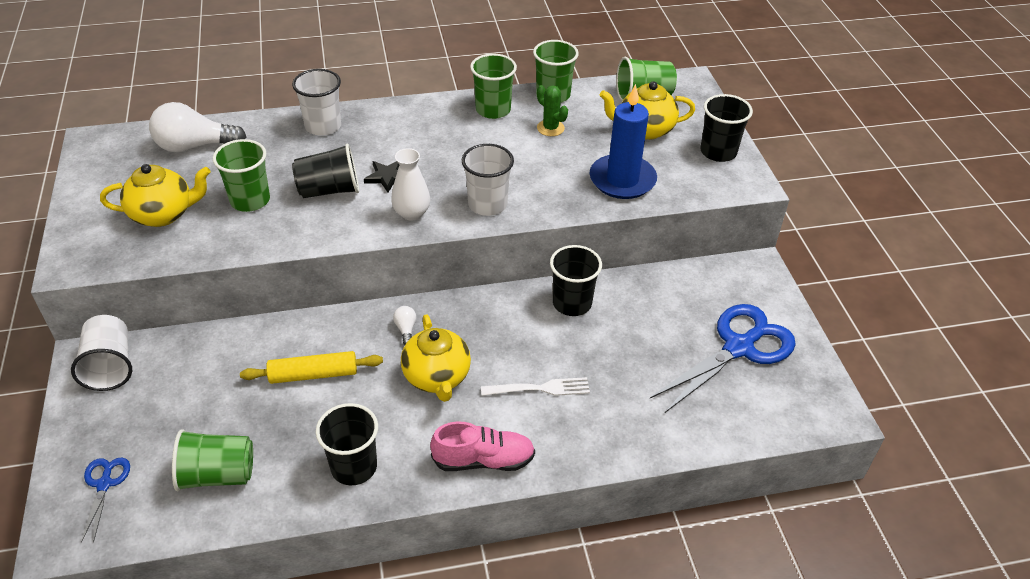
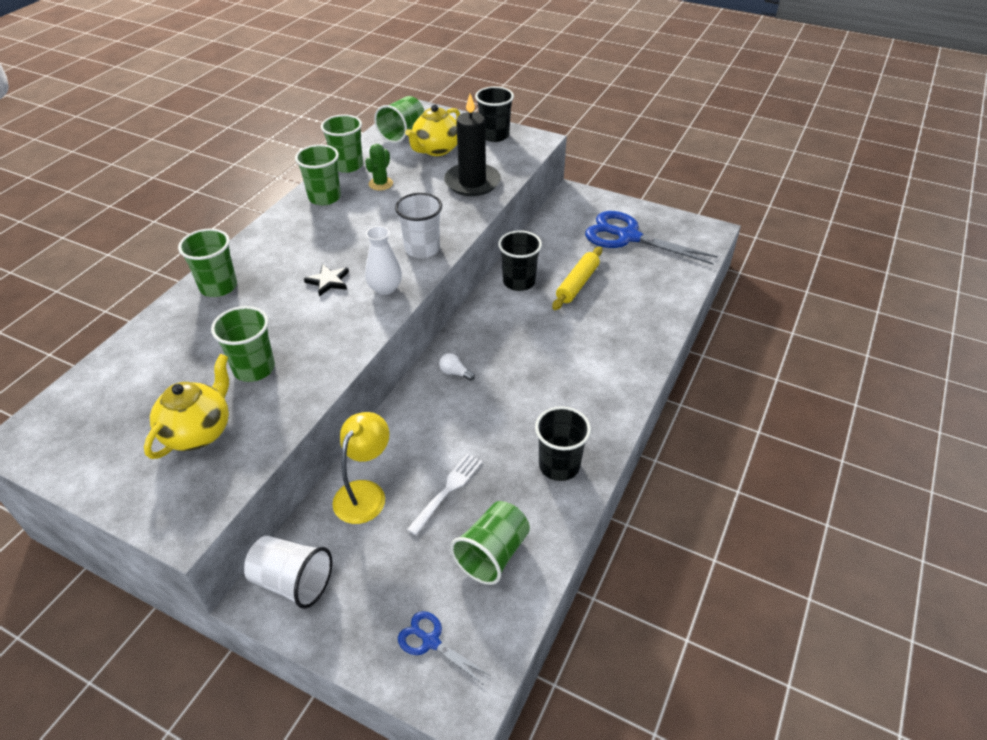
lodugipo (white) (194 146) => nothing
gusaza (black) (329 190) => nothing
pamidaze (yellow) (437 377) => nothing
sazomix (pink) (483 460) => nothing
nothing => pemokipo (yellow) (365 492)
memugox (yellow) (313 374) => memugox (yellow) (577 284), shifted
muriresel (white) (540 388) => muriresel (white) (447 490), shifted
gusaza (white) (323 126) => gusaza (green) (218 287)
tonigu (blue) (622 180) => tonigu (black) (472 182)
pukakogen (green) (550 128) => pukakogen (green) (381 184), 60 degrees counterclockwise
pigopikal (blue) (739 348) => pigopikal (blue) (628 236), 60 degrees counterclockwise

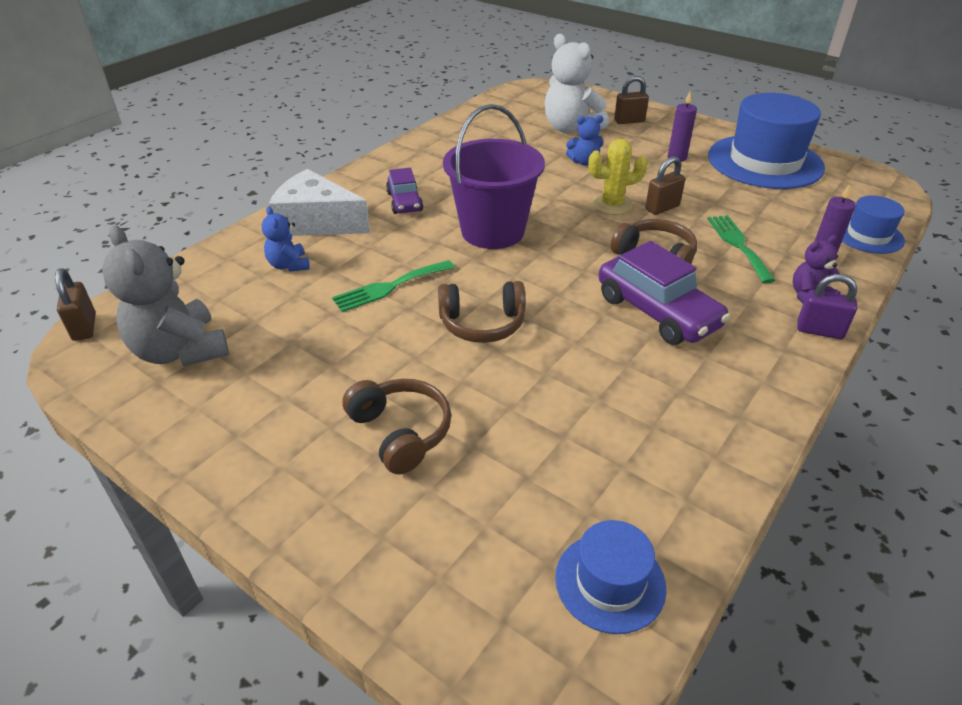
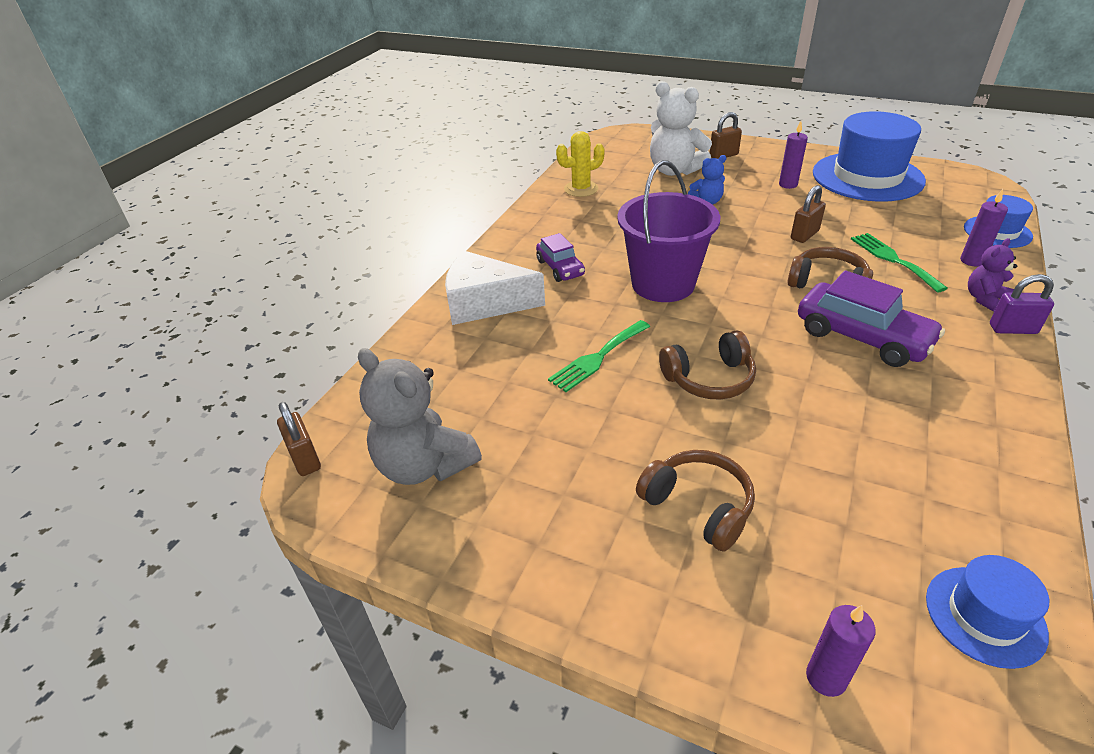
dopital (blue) (289 265) => nothing
nothing => tonigu (purple) (826 677)
pukakogen (yellow) (612 205) => pukakogen (yellow) (581 189), shifted

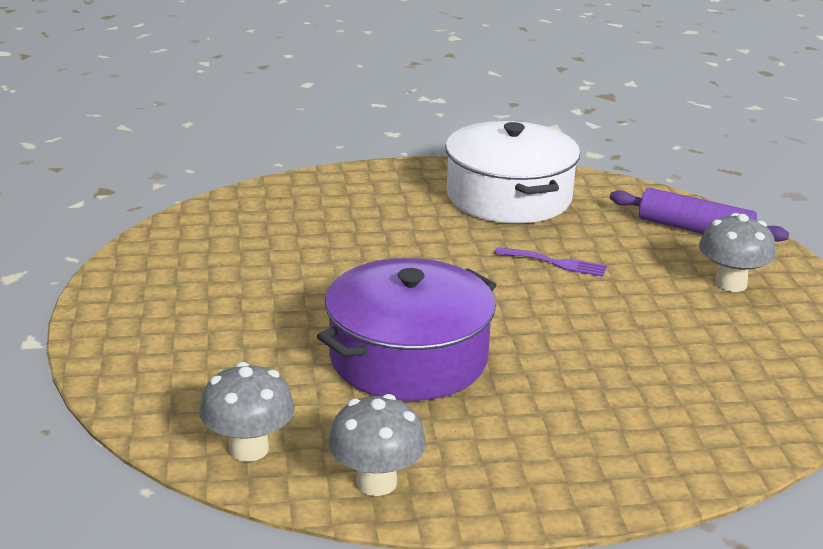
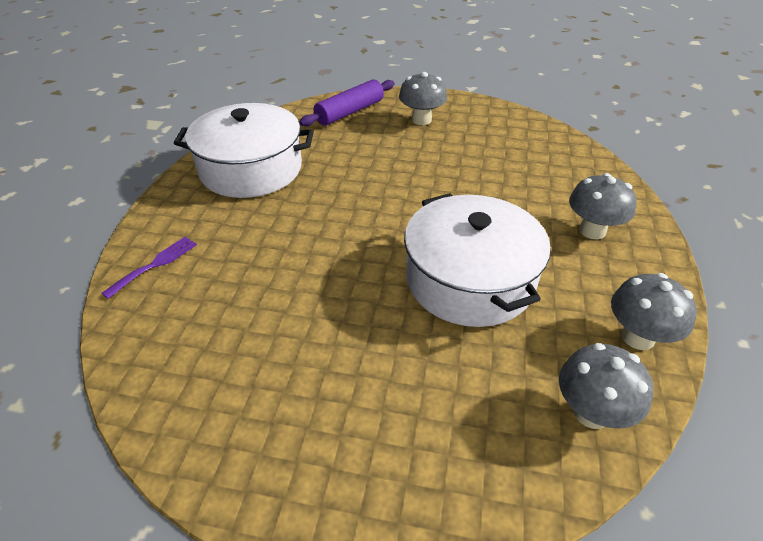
nothing => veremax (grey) (592 230)
muriresel (purple) (555 263) => muriresel (purple) (155 264), shifted
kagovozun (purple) (408 358) => kagovozun (white) (469 279)

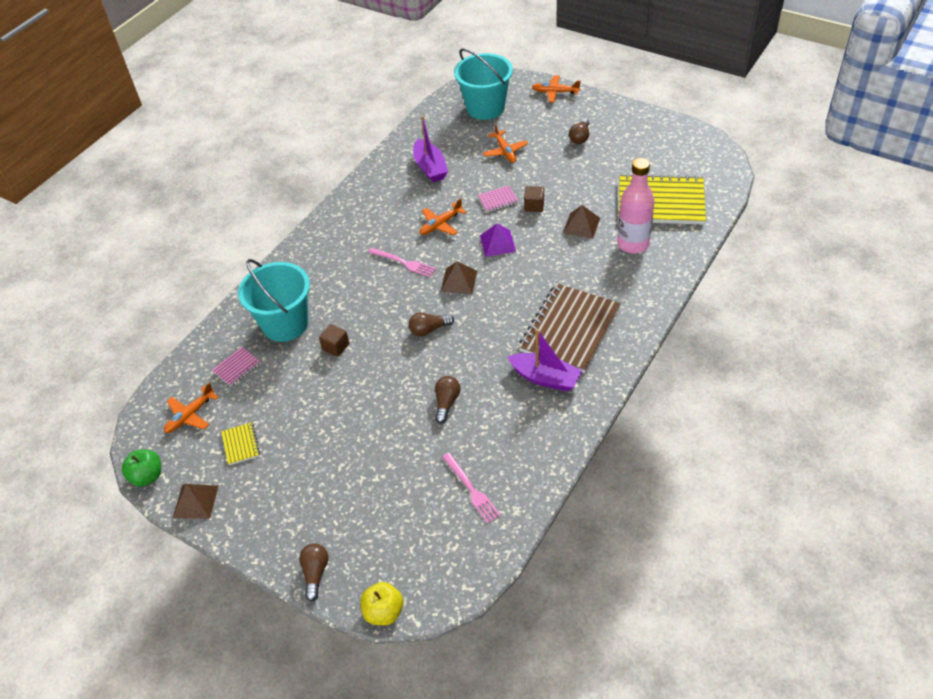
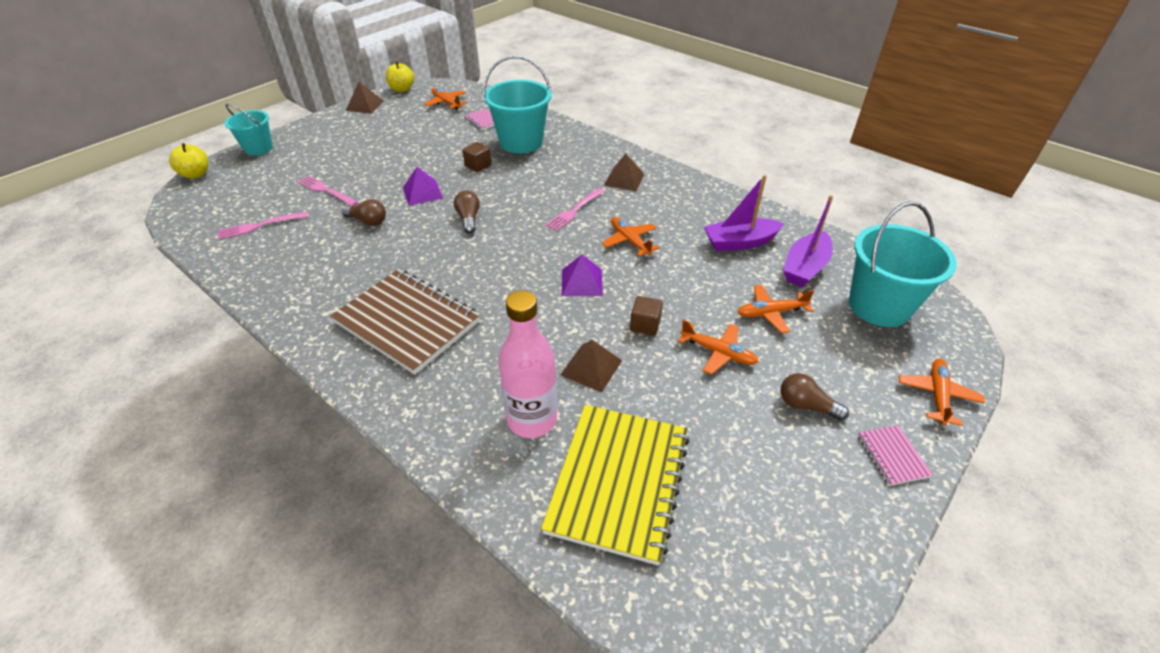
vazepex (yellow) (241 444) => nothing
nothing => muriresel (pink) (325 190)
nothing => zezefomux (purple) (422 193)
nothing => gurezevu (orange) (717 352)
zezefomux (brown) (458 281) => zezefomux (brown) (624 179), shifted
vazepex (pink) (498 200) => vazepex (pink) (892 456), shifted
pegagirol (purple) (545 378) => pegagirol (purple) (805 267), shifted
lodugipo (brown) (315 573) => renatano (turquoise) (258 148)
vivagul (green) (147 476) => vivagul (yellow) (402 89)

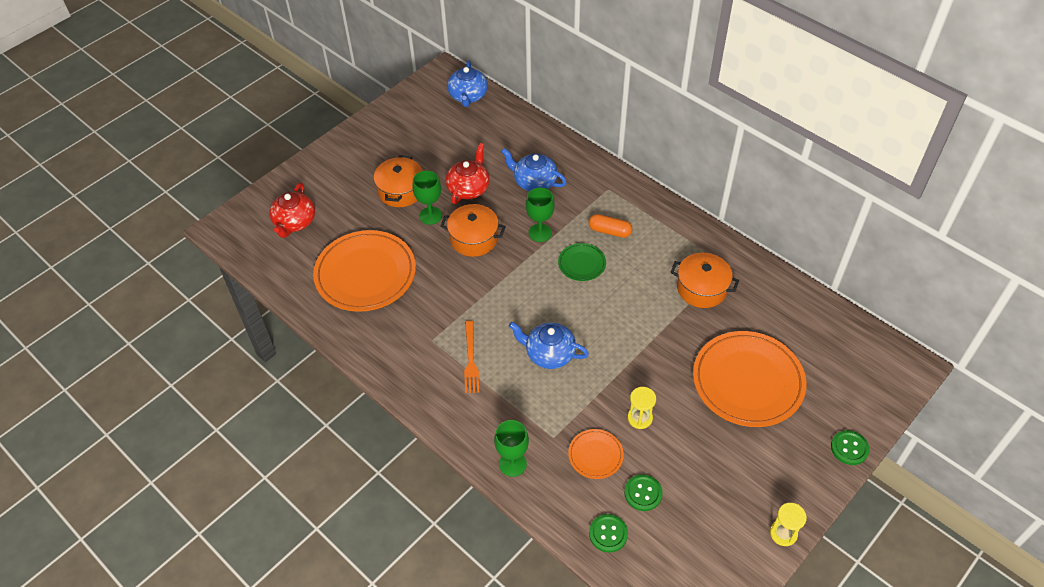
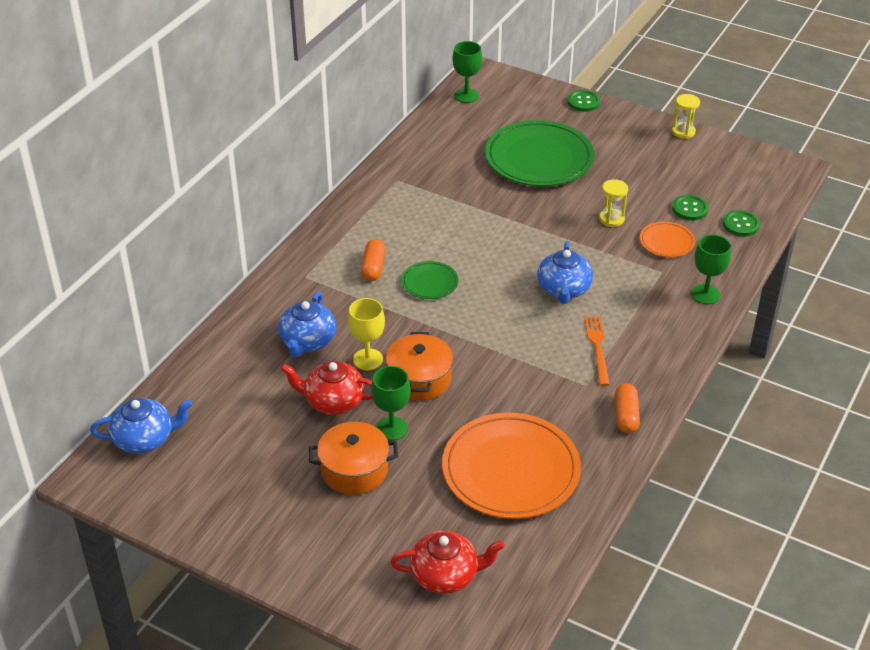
kagovozun (orange) (702 288) => nothing
nothing => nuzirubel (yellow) (368 359)
nothing => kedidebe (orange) (626 415)
nuzirubel (green) (540 233) => nuzirubel (green) (466 96), shifted
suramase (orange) (748 381) => suramase (green) (539 158)
muriresel (orange) (471 359) => muriresel (orange) (597 347), 75 degrees counterclockwise

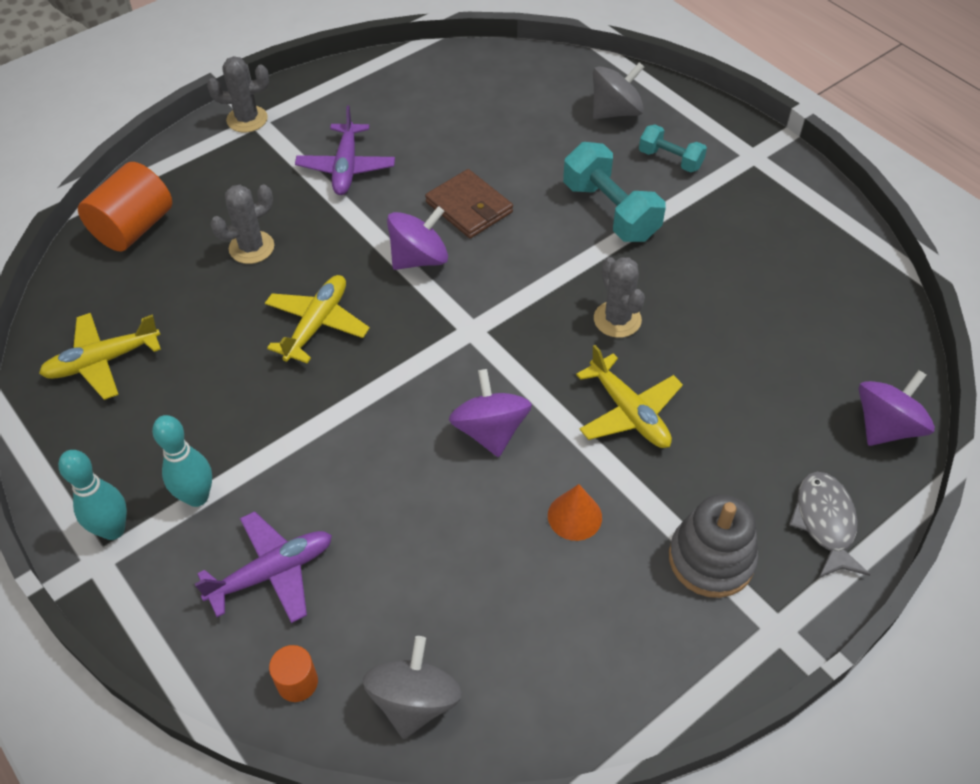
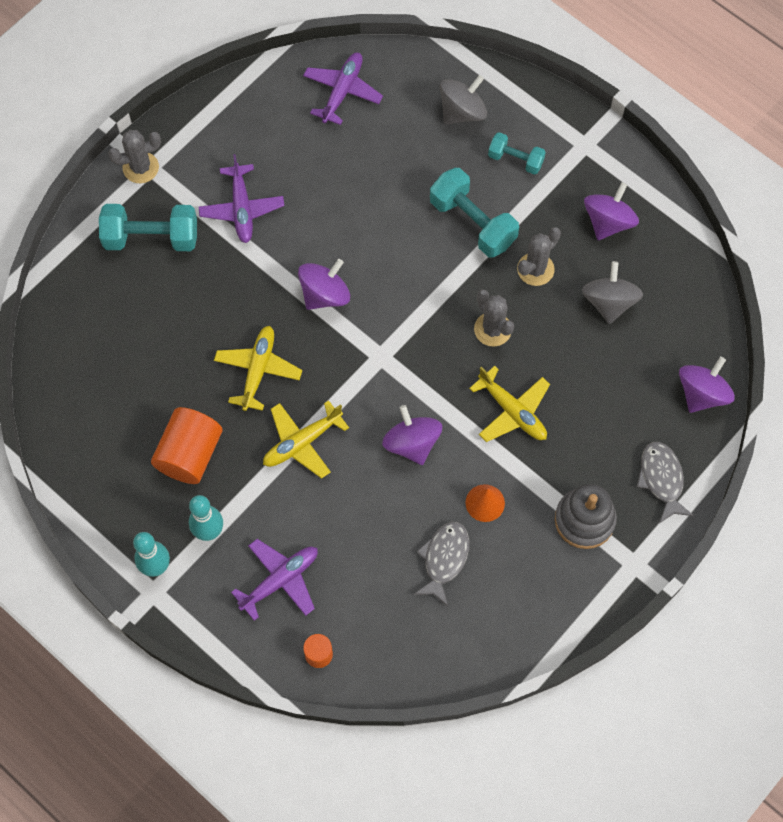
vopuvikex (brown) (469 207) => nothing
nothing => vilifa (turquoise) (151 238)
nothing => gurezevu (purple) (342 91)
nothing => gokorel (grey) (444 559)
nothing => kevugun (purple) (608 222)
gurezevu (yellow) (102 361) => gurezevu (yellow) (302 443), shifted
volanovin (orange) (134 228) => volanovin (orange) (190 454), shifted
pukakogen (grey) (251 247) => pukakogen (grey) (535 269), shifted
kevugun (grey) (414 701) => kevugun (grey) (609 302), shifted

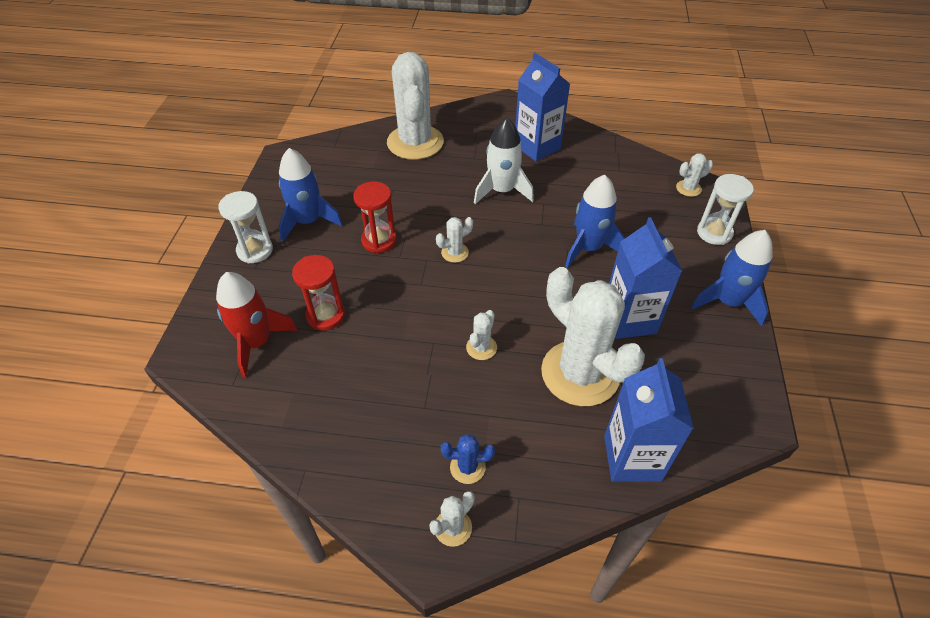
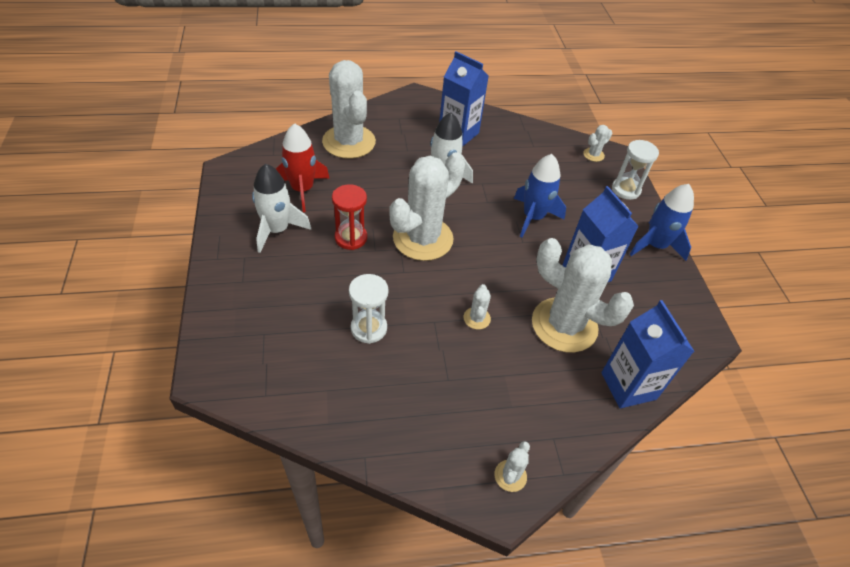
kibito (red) (325 315) => nothing
pukakogen (blue) (467 467) => nothing
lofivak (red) (257 343) => lofivak (red) (302 190), shifted
kibito (white) (255 250) => kibito (white) (369 328), shifted
lofivak (blue) (308 222) => lofivak (white) (277 230)
pukakogen (white) (455 253) => pukakogen (white) (423 238), x2.44

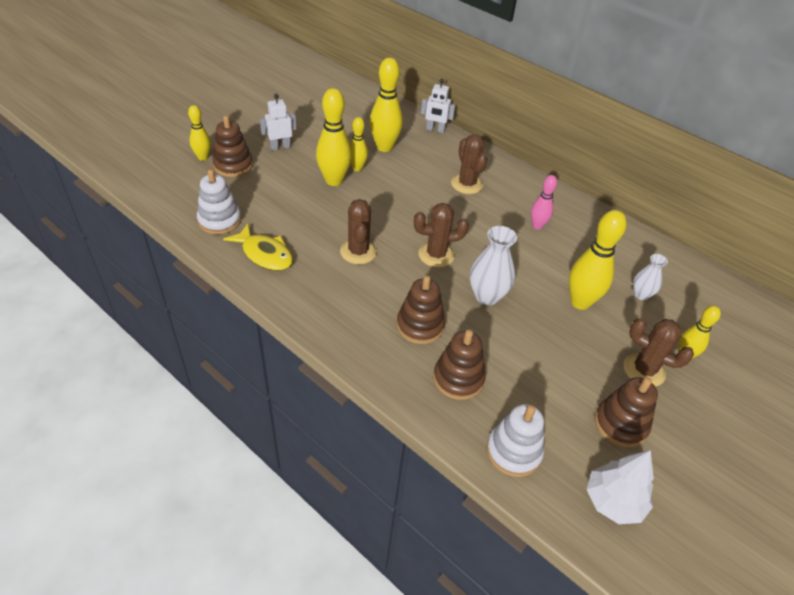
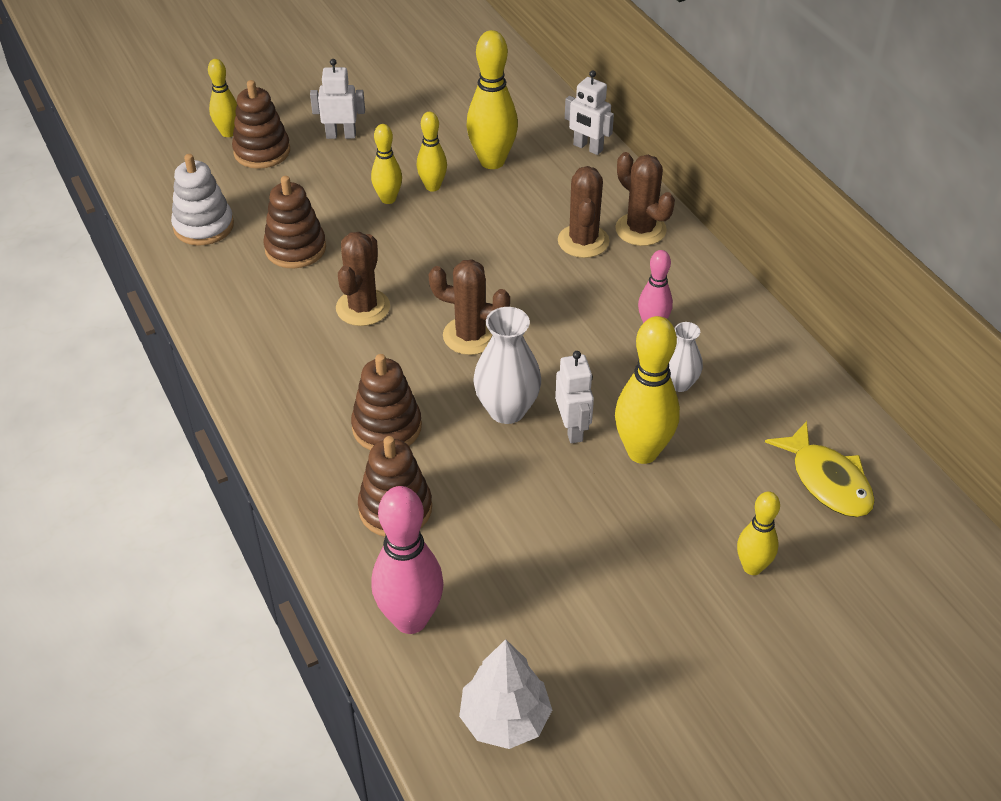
nothing => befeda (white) (572 429)
gokorel (yellow) (264 254) => gokorel (yellow) (827 481), shifted
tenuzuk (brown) (620 424) => tenuzuk (brown) (295 248), shifted
pukakogen (brown) (644 370) => pukakogen (brown) (640 229), shifted
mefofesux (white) (641 294) => mefofesux (white) (679 383), shifted
tenuzuk (white) (513 451) => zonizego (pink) (410 619)
zonizego (yellow) (334 180) => zonizego (yellow) (388 199), x0.59

